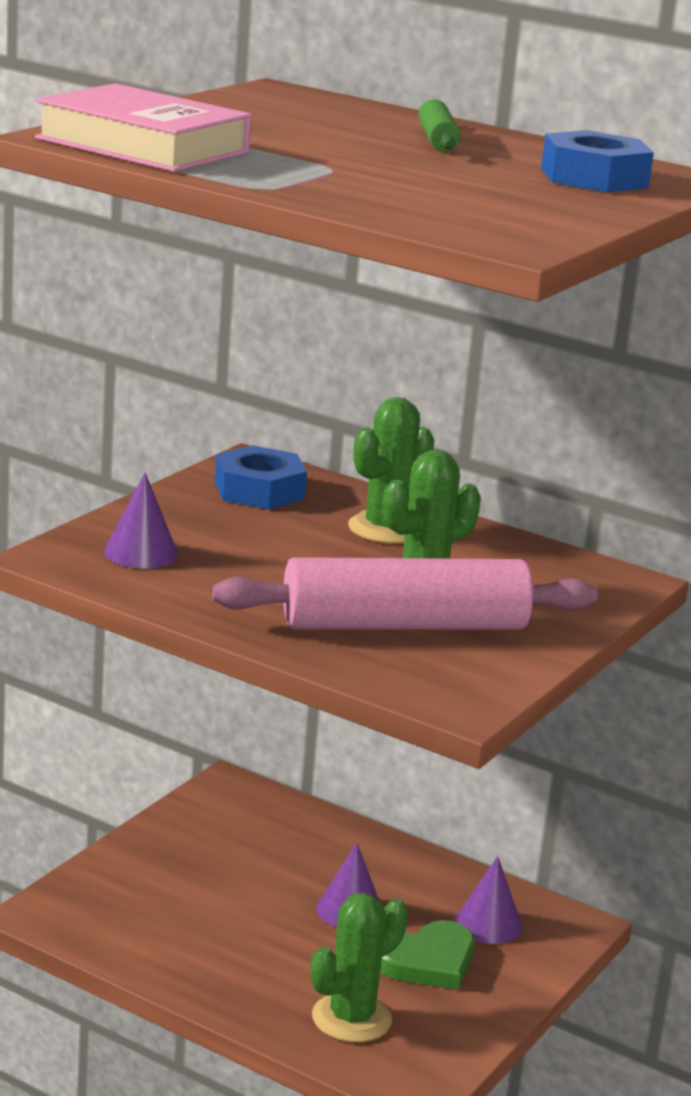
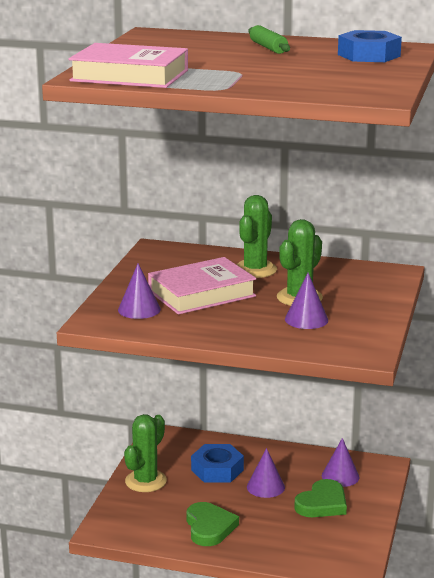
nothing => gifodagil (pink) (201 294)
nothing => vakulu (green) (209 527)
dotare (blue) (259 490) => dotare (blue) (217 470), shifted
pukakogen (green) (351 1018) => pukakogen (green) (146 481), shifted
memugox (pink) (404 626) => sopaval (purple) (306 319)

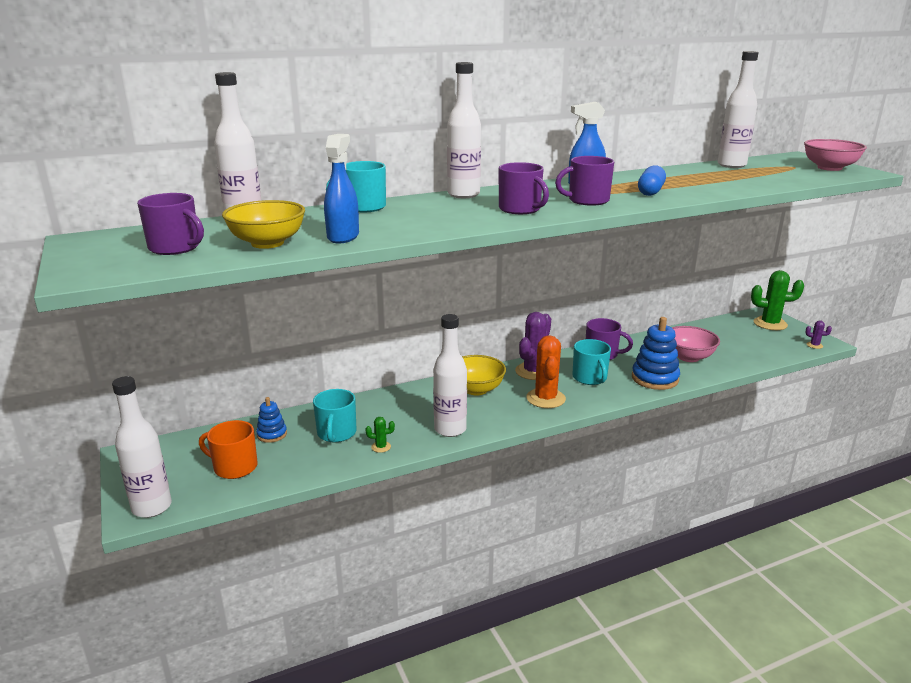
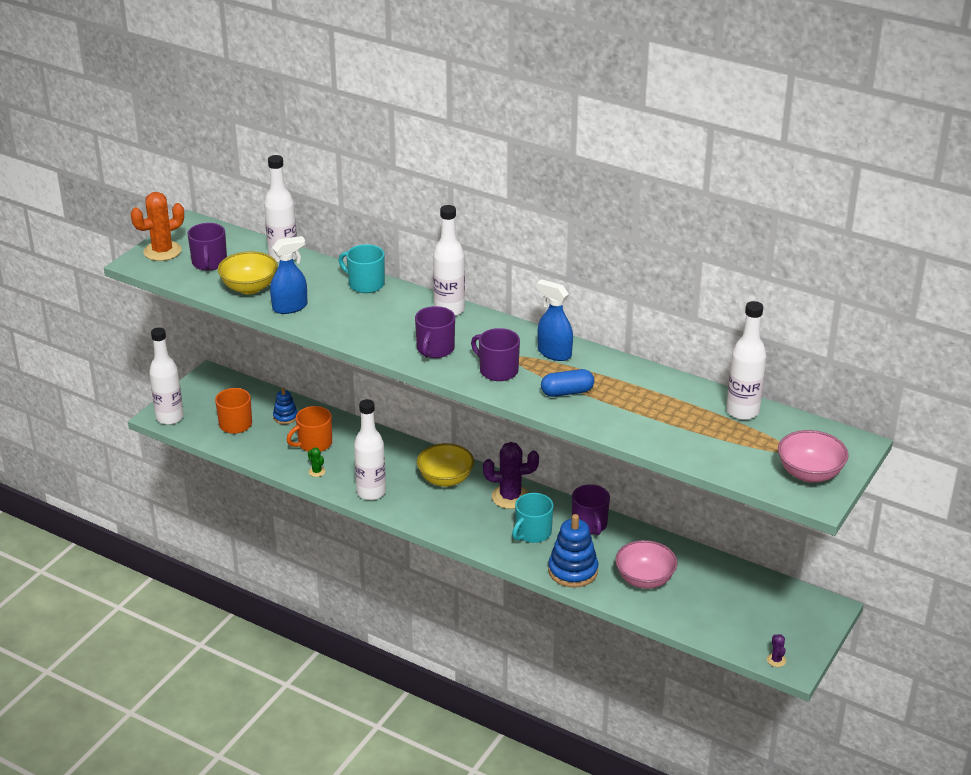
pukakogen (green) (770 324) => nothing
pukakogen (orange) (545 398) => pukakogen (orange) (162 251), shifted
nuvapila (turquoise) (336 433) => nuvapila (orange) (314 443)

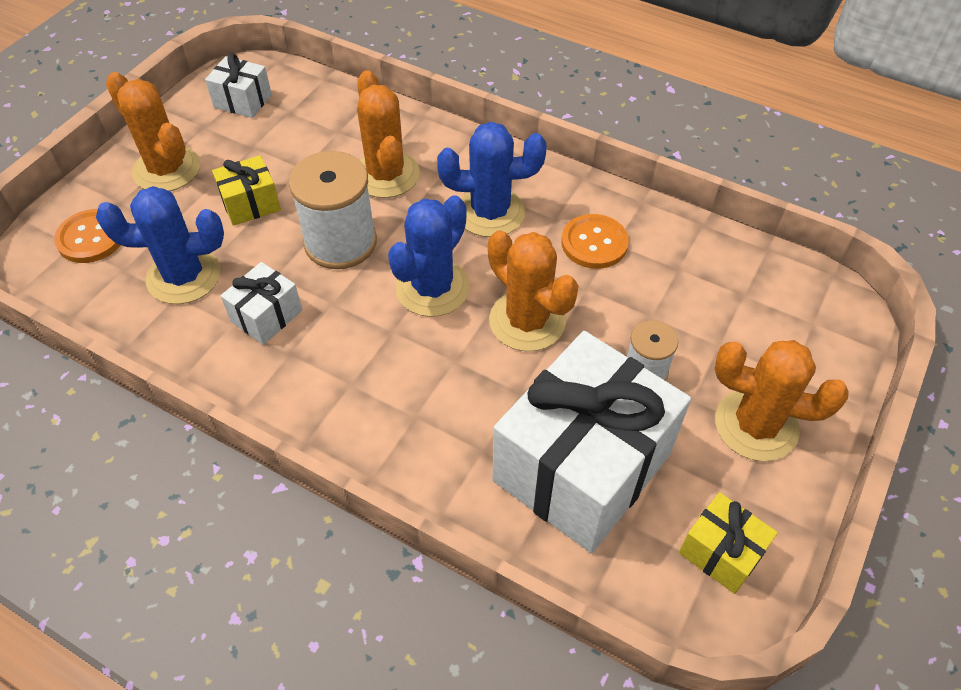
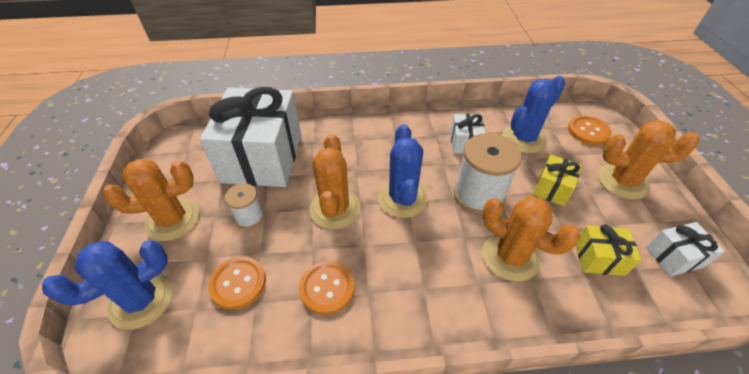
nothing => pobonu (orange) (238 283)
pukakogen (blue) (490 212) => pukakogen (blue) (141 300), shifted
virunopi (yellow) (721 552) => virunopi (yellow) (599 258), shifted
pukakogen (orange) (527 321) => pukakogen (orange) (335 209), 75 degrees clockwise

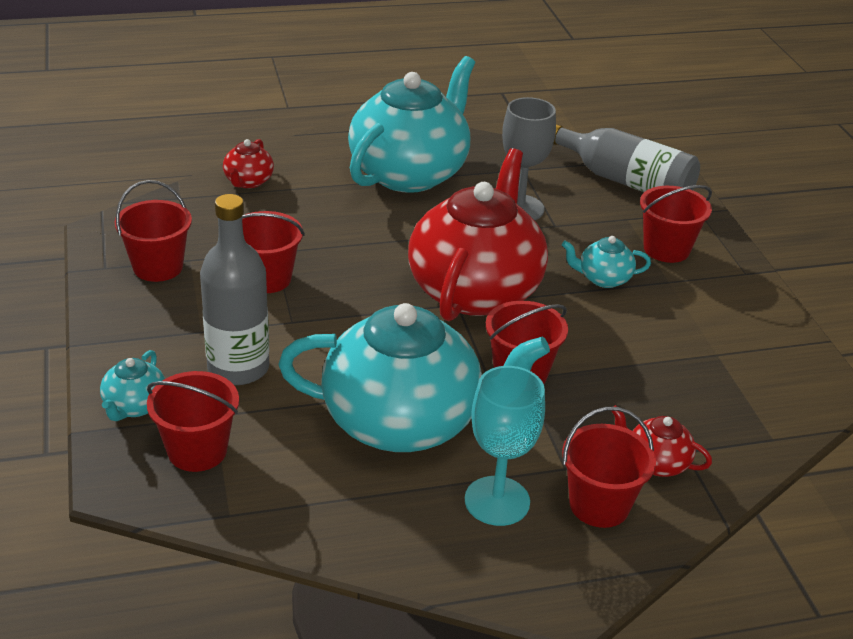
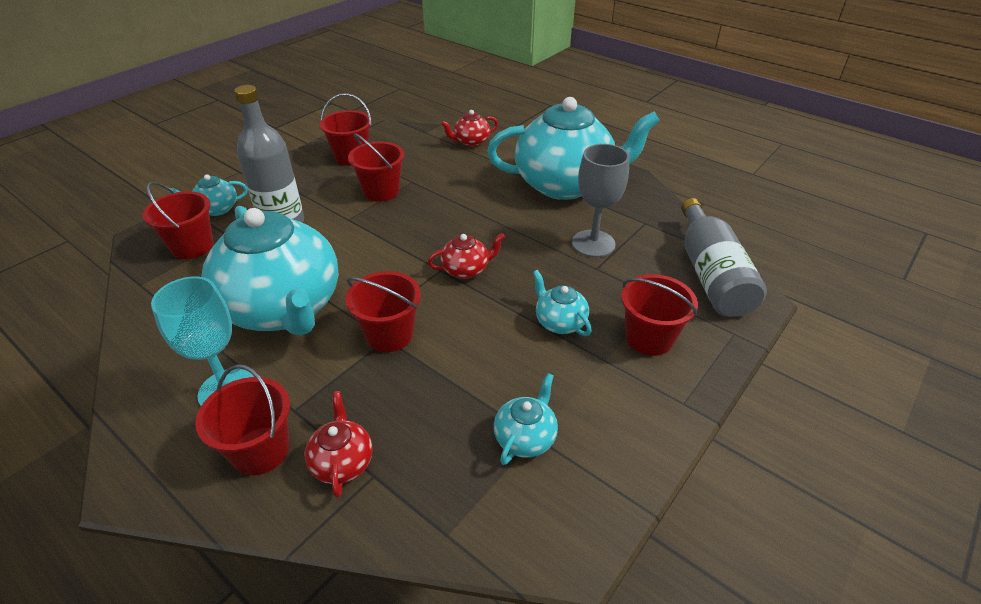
nothing => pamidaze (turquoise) (525 438)
pamidaze (red) (475 290) => pamidaze (red) (466 270), x0.41

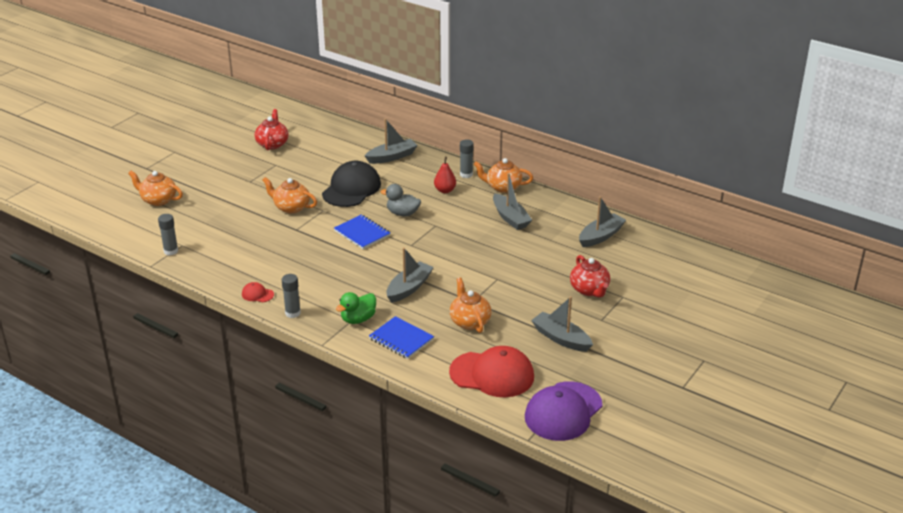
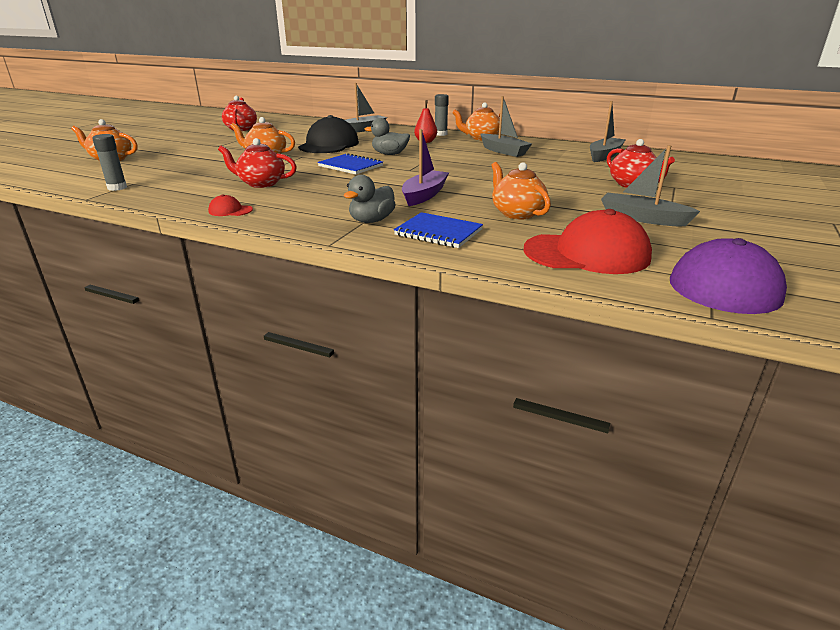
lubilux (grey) (292 313) => nothing
nothing => pamidaze (red) (261 183)
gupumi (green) (358 319) => gupumi (grey) (371 221)
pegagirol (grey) (409 288) => pegagirol (purple) (424 195)

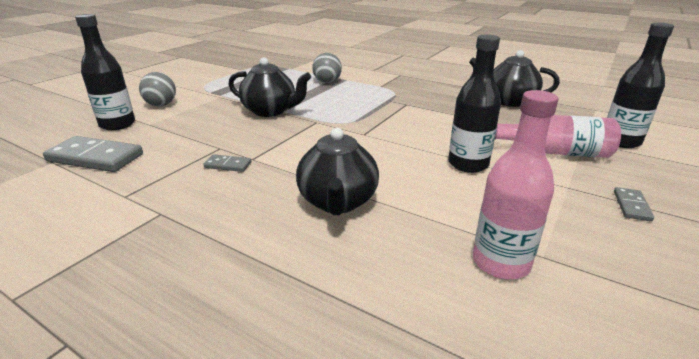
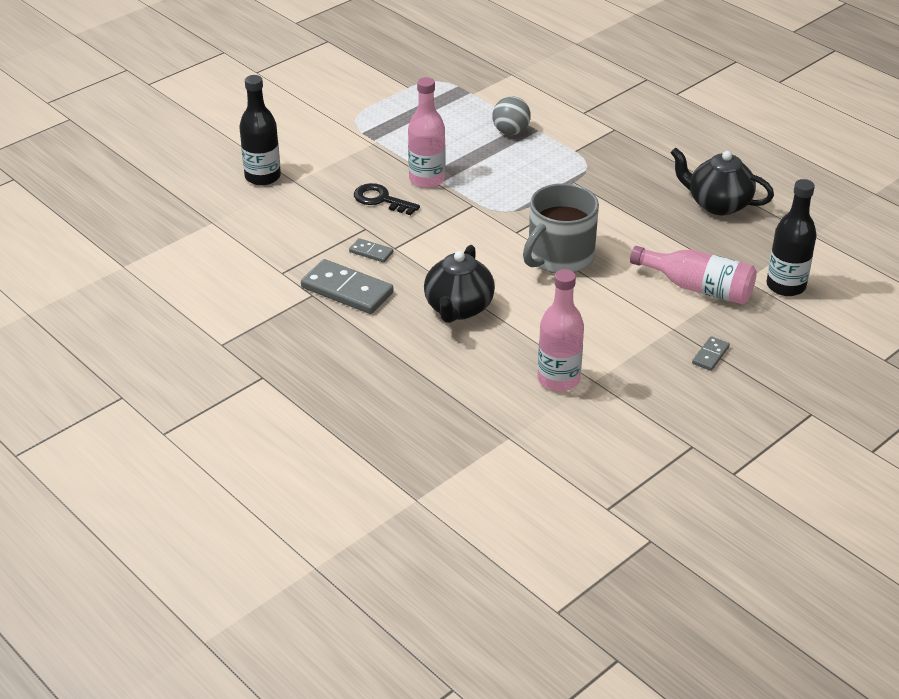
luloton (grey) (161 105) => nothing
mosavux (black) (468 164) => nothing
nothing => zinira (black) (381 200)
nothing => nuvapila (grey) (559 257)
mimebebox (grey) (95 158) => mimebebox (grey) (347 290), shifted
pamidaze (black) (270 111) => mosavux (pink) (427 179)

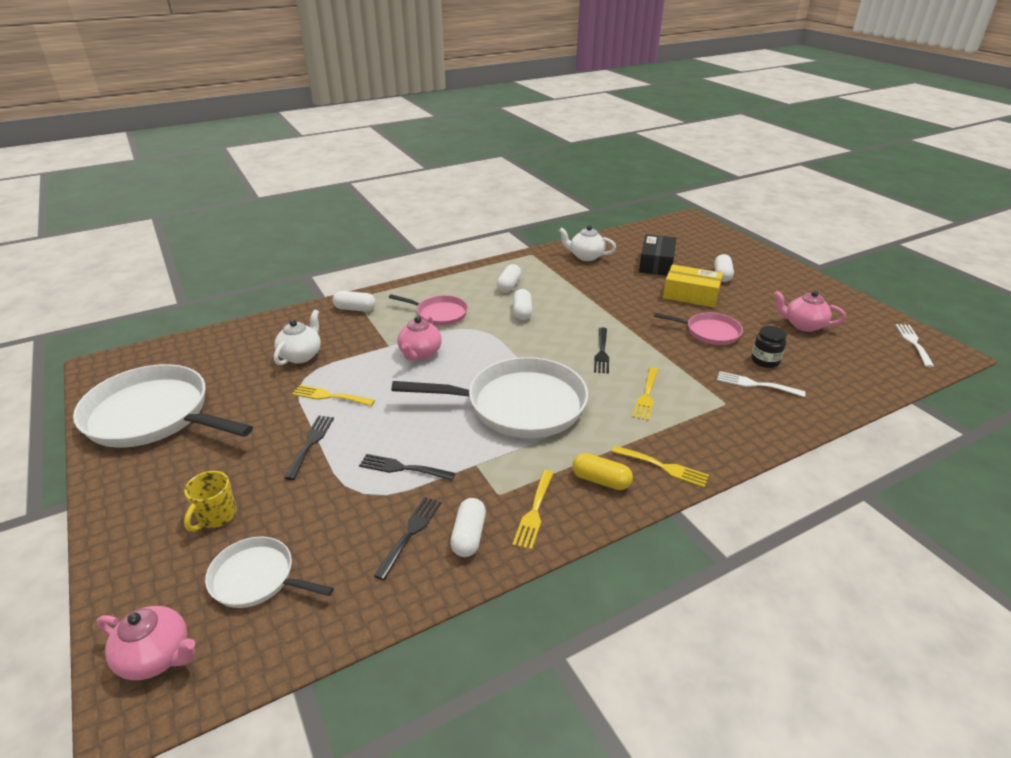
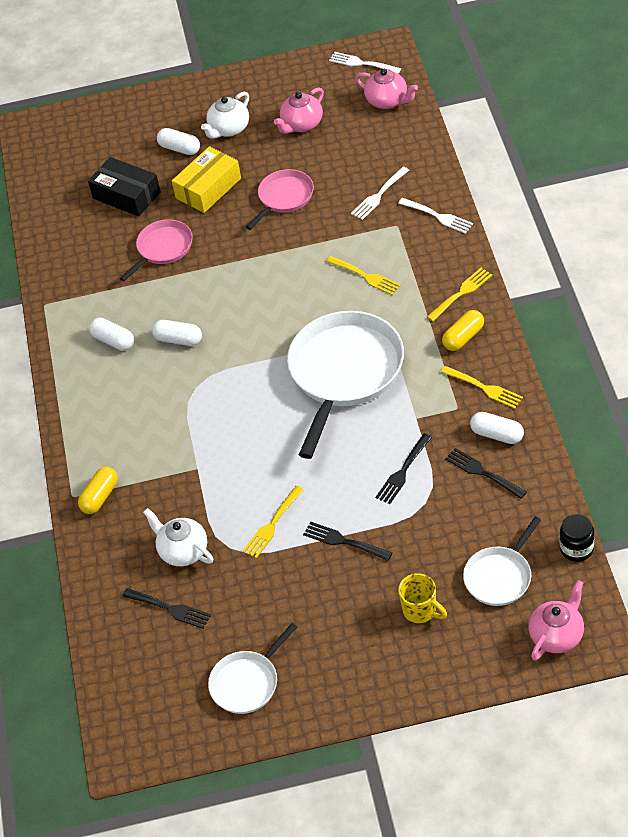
nothing => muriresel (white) (438 216)
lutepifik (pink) (439 314) => lutepifik (pink) (163 248), shifted
pamidaze (pink) (420 353) => pamidaze (pink) (387 101), shifted
pamidaze (white) (586 256) => pamidaze (white) (229 129), shifted
muriresel (black) (601 352) => muriresel (black) (169 608), shifted
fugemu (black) (765 361) => fugemu (black) (576 548), shifted
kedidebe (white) (355 309) => kedidebe (yellow) (100 496)
lutepifik (white) (153 415) => lutepifik (white) (247 683), x0.52

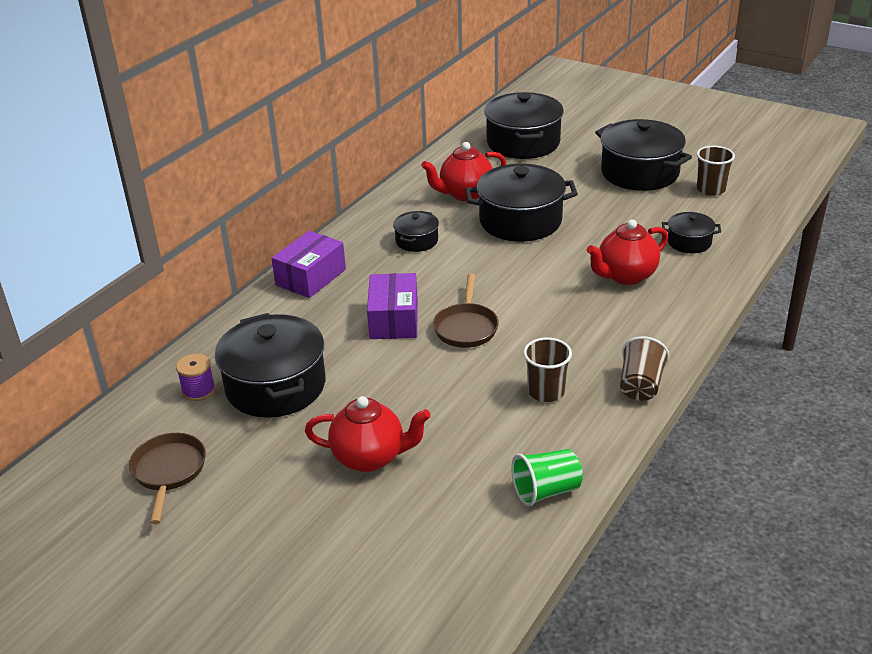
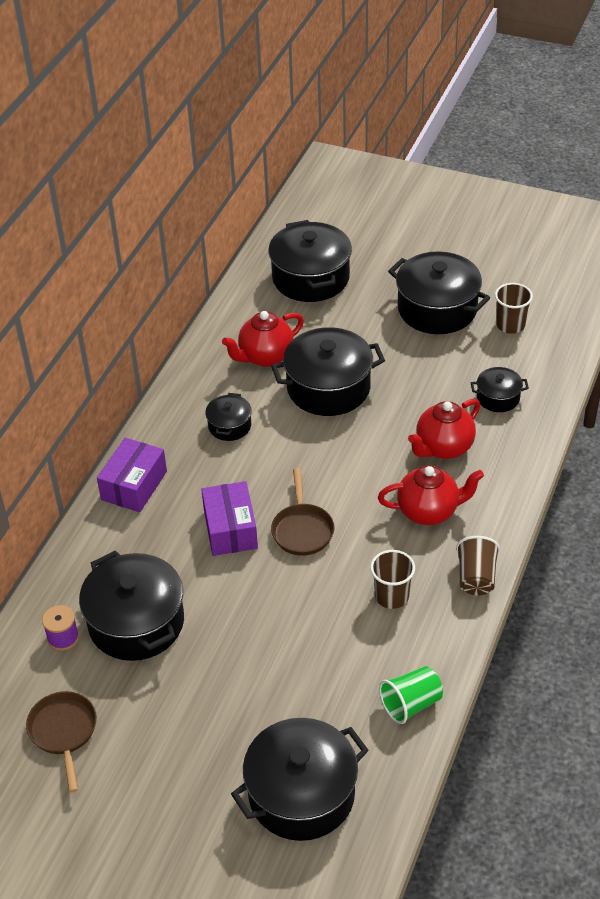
nothing => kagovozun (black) (301 794)
pamidaze (red) (370 457) => pamidaze (red) (429 511), shifted

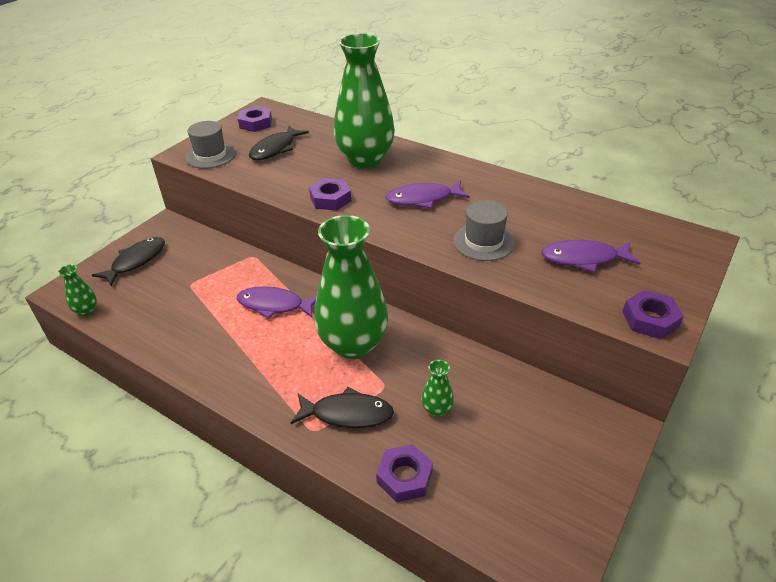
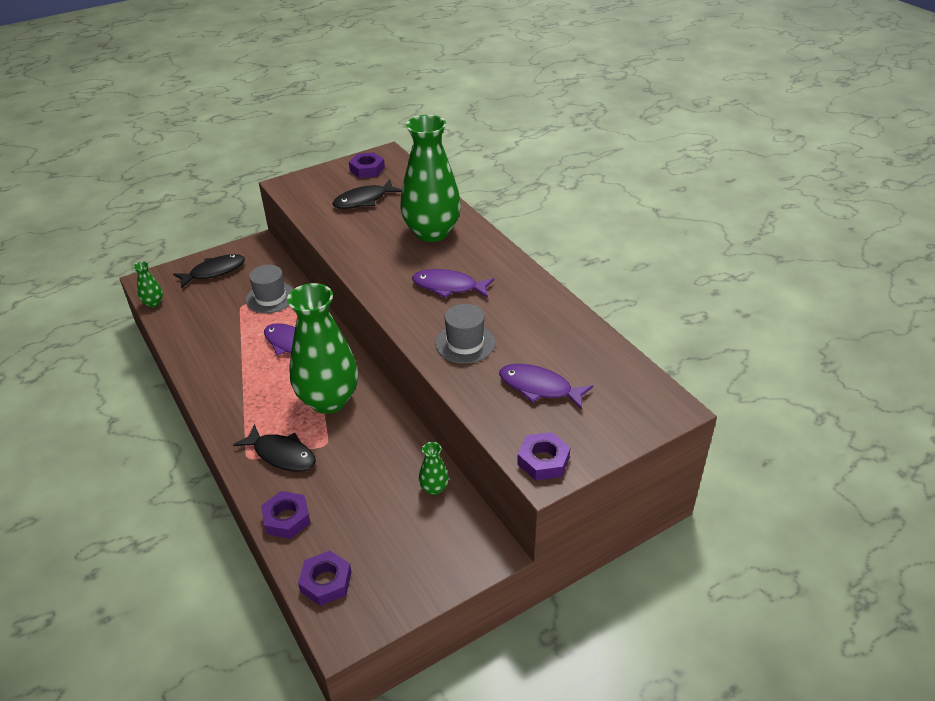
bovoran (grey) (210 155) => bovoran (grey) (270 298), shifted
dotare (purple) (330 199) => dotare (purple) (326 582), shifted
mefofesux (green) (437 409) => mefofesux (green) (434 488), shifted

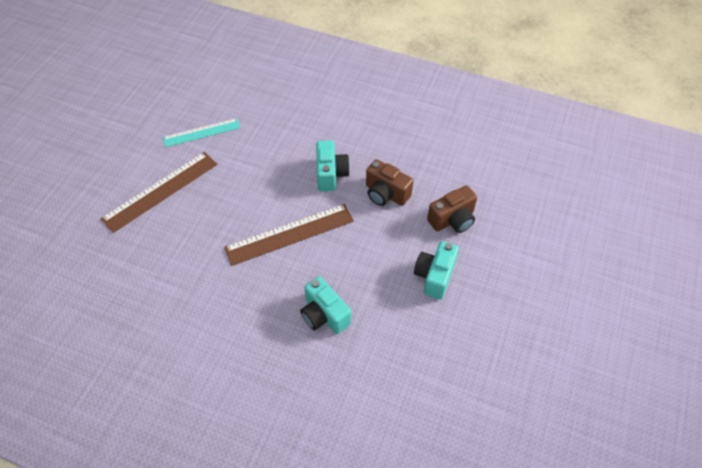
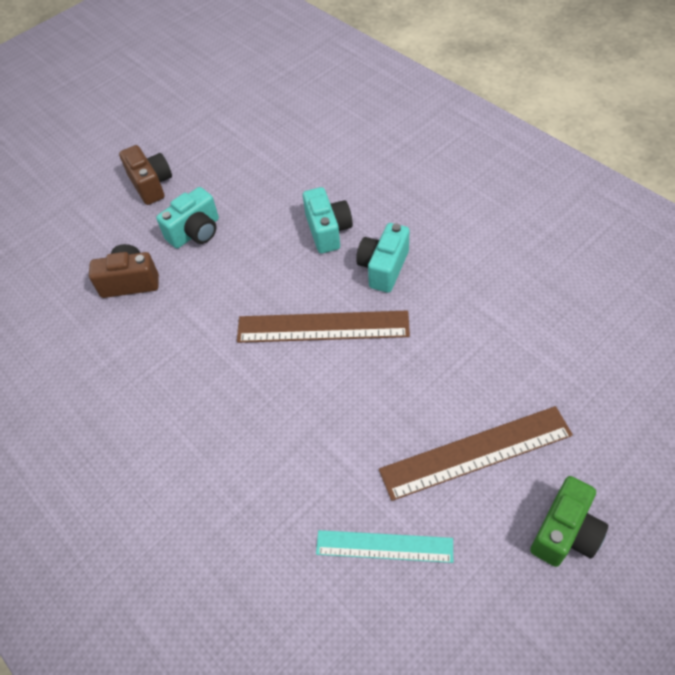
nothing => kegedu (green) (565 532)
kegedu (turquoise) (331 174) => kegedu (turquoise) (383 268), shifted
kegedu (brown) (386 194) => kegedu (brown) (151 185), shifted

